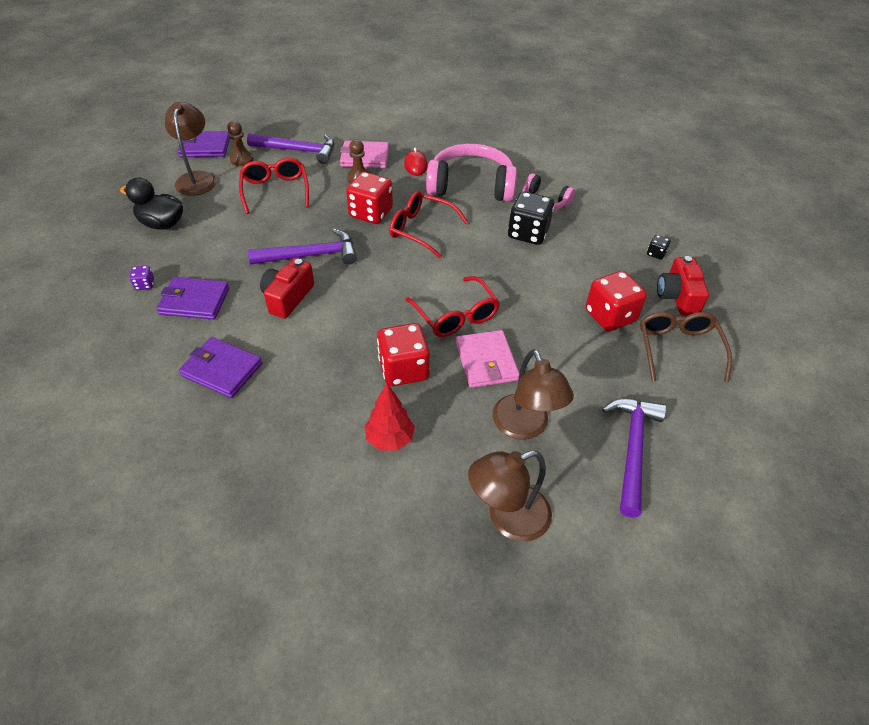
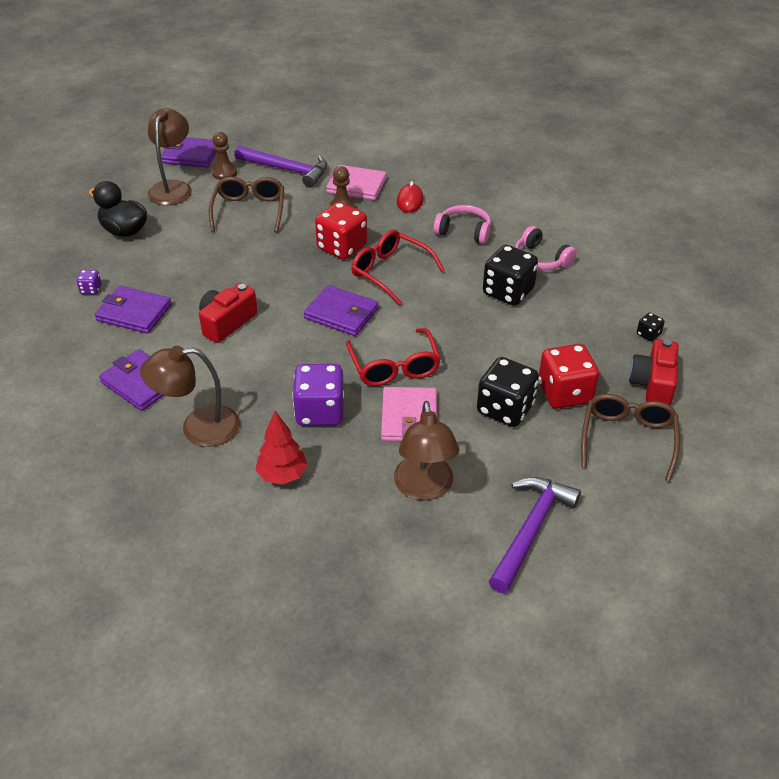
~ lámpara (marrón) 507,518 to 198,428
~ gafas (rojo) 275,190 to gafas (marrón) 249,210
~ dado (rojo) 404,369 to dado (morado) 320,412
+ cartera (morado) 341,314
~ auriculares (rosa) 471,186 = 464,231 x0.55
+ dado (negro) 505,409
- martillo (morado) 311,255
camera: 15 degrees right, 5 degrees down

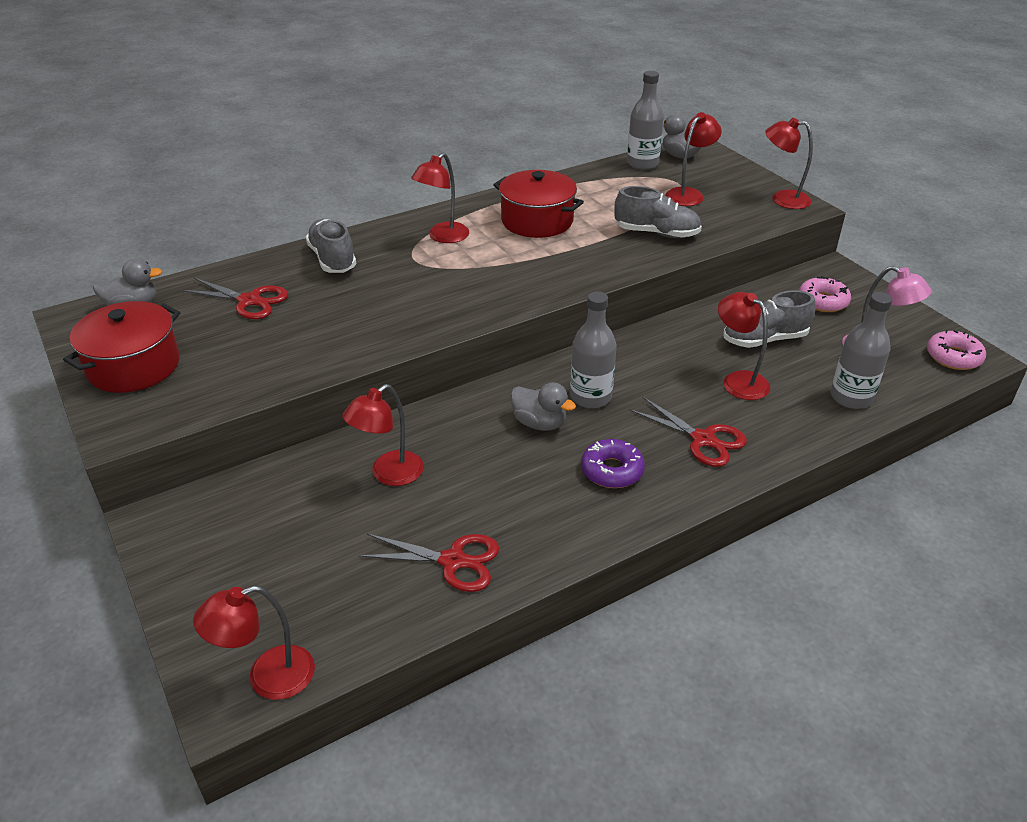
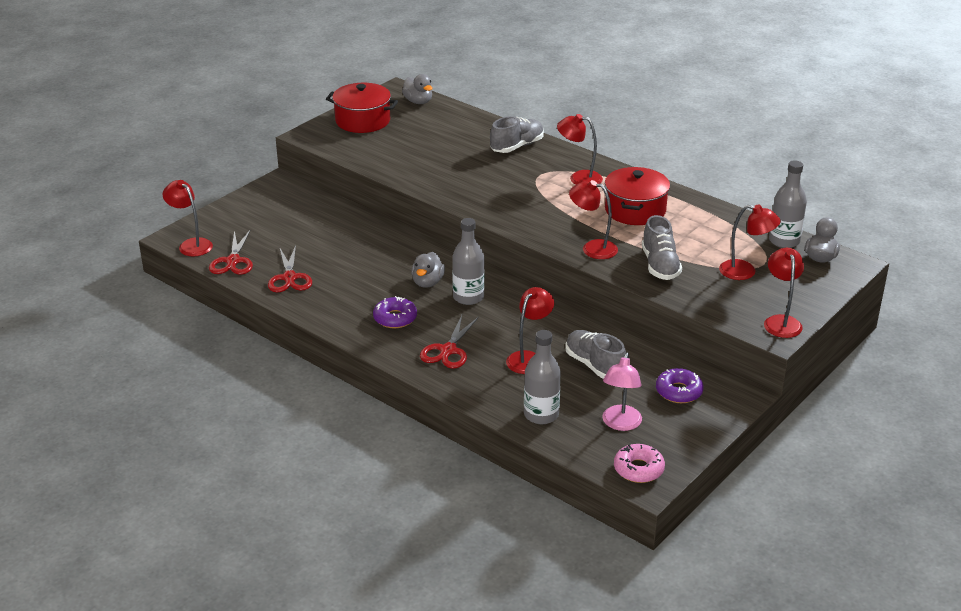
~ tijeras (rojo) 249,301 to 233,261
~ lámpara (rojo) 389,474 to 592,248
~ rosquilla (rosa) 823,301 to rosquilla (morado) 679,391
camera: 70 degrees right, 5 degrees down

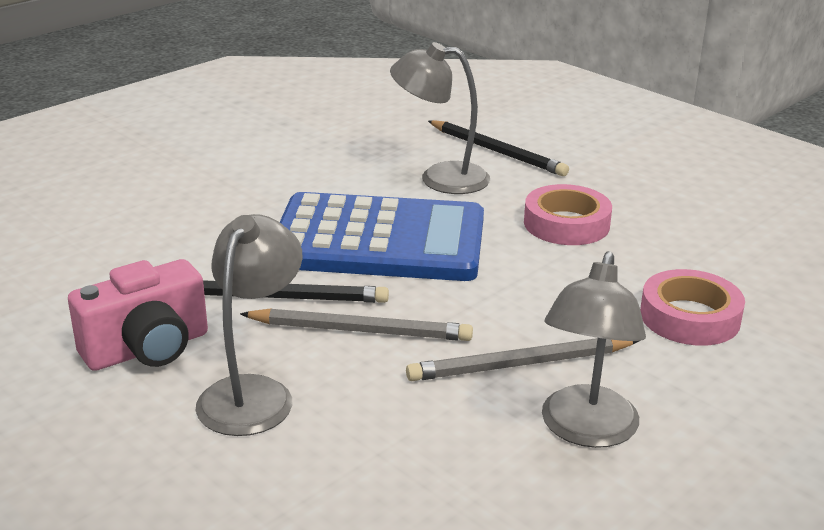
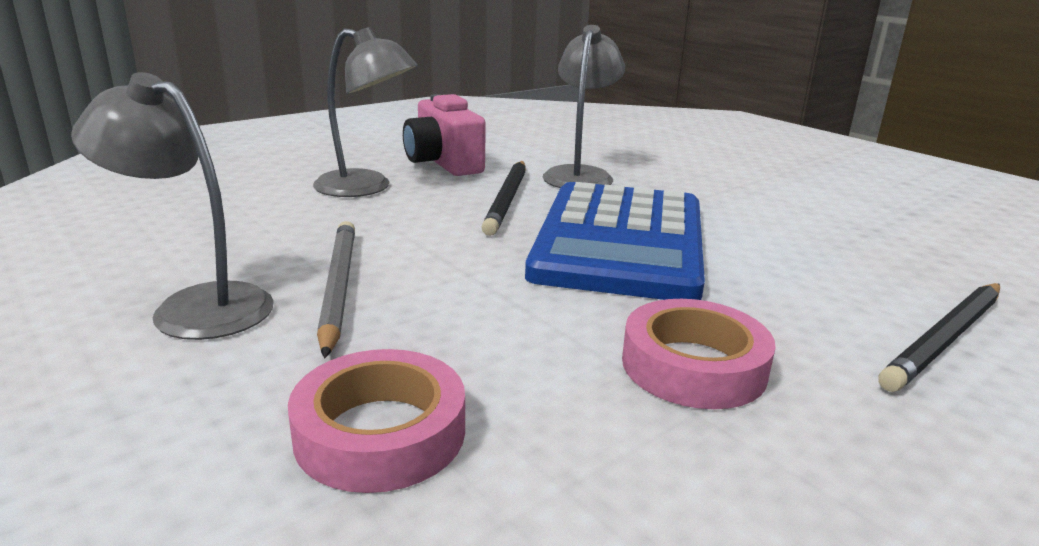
~ lámpara (gris) 440,178 to 580,175
- lápiz (gris) 360,331
camera: 95 degrees right, 5 degrees down

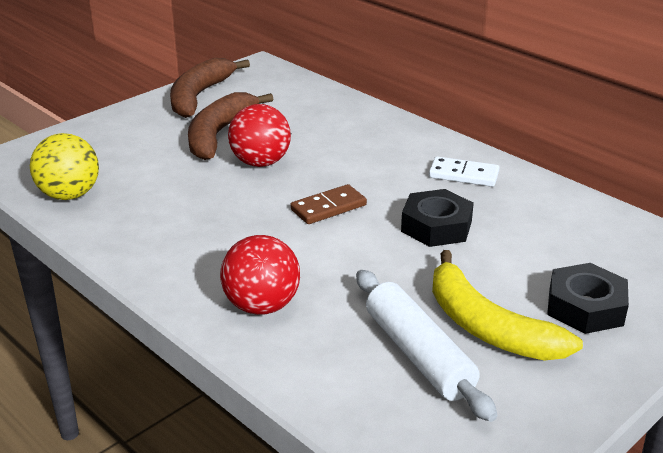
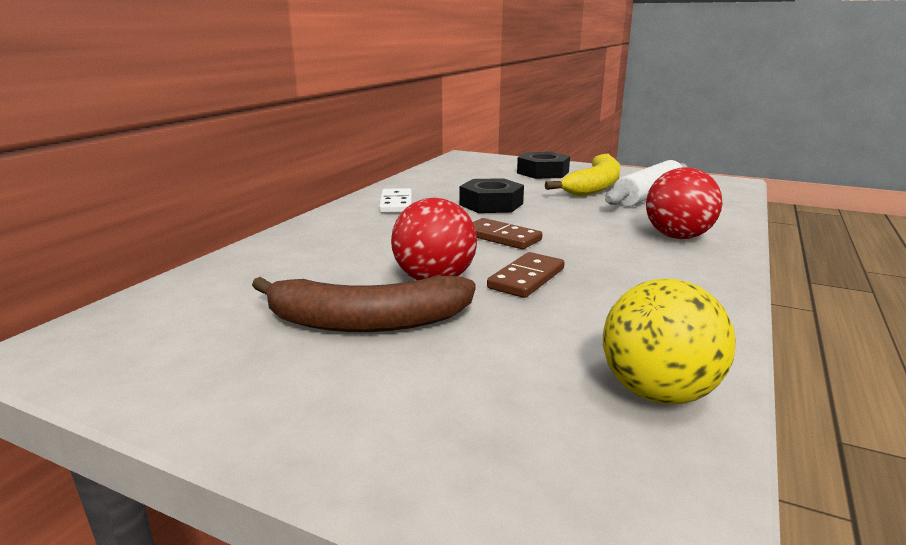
+ ficha de dominó (marrón) 526,278
- plátano (marrón) 199,96
camera: 110 degrees left, 10 degrees down

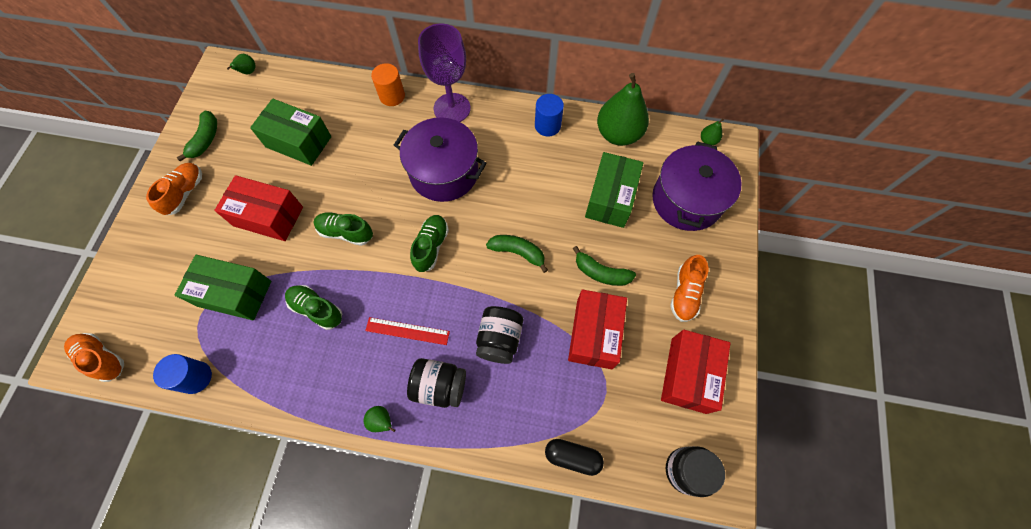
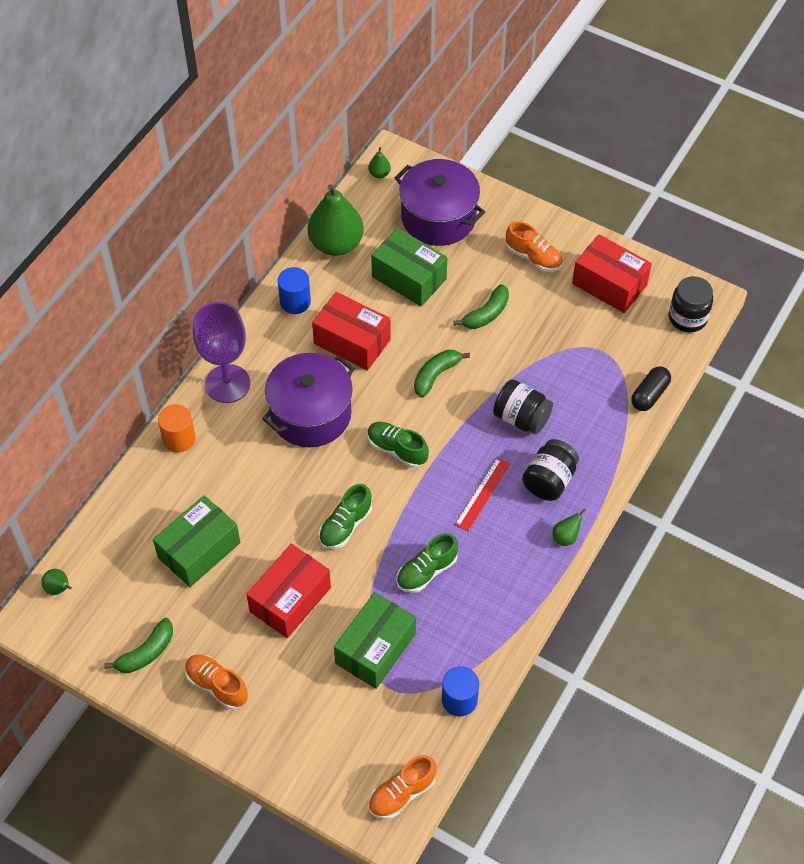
~ plátano (verde) 205,140 = 146,653 105 degrees clockwise
~ caja (rojo) 594,334 to 352,341
camera: 70 degrees left, 10 degrees down

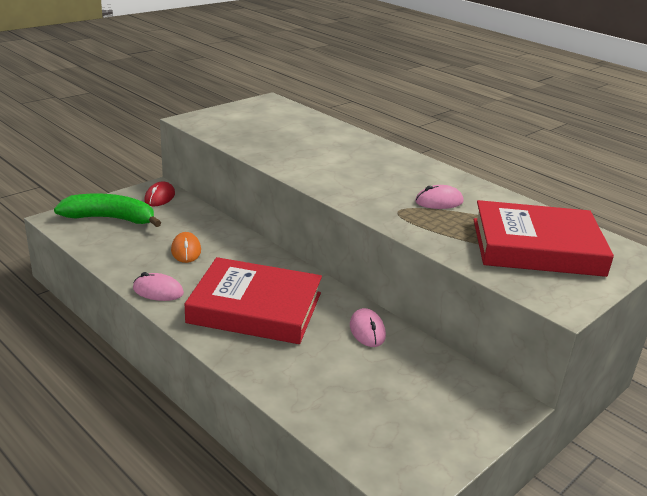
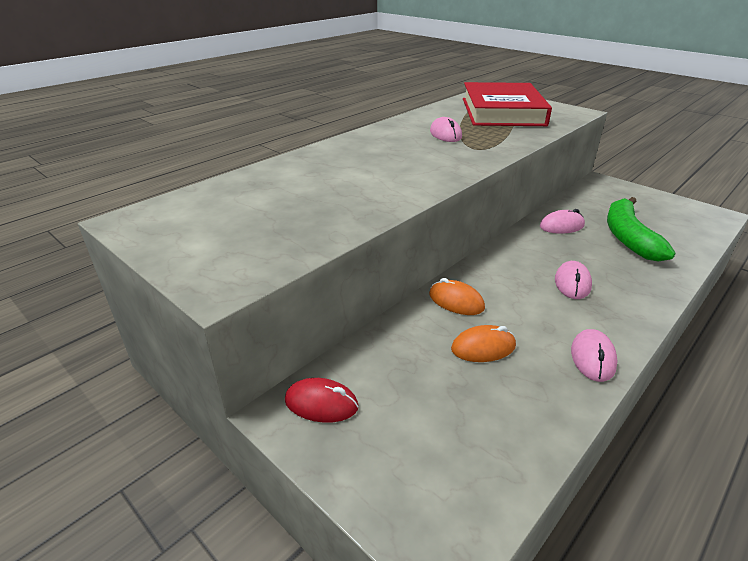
+ ratón (naranja) 456,301
~ libro (rojo) 255,308 to ratón (rosa) 572,283
~ plátano (verde) 110,219 to 628,237
camera: 90 degrees left, 5 degrees up

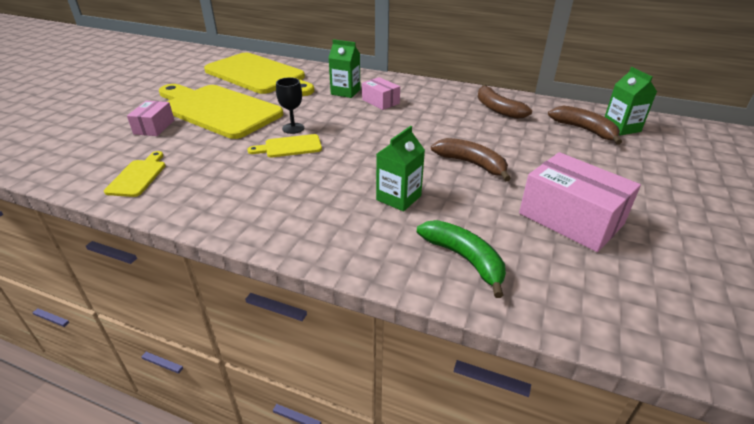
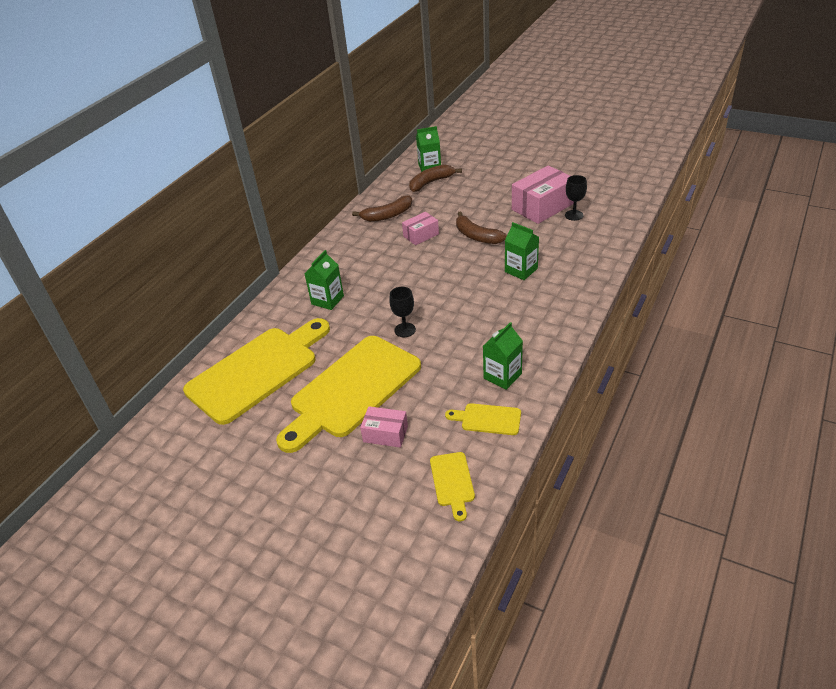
~ caja (rosa) 380,101 to 421,235
~ tabla de cortar (amarillo) 290,147 to 452,482
~ plátano (marrón) 471,164 = 477,236 90 degrees counterclockwise
+ cartón de leche (verde) 502,376
+ copa (negro) 574,215
- plátano (verde) 464,259
camera: 80 degrees left, 5 degrees up

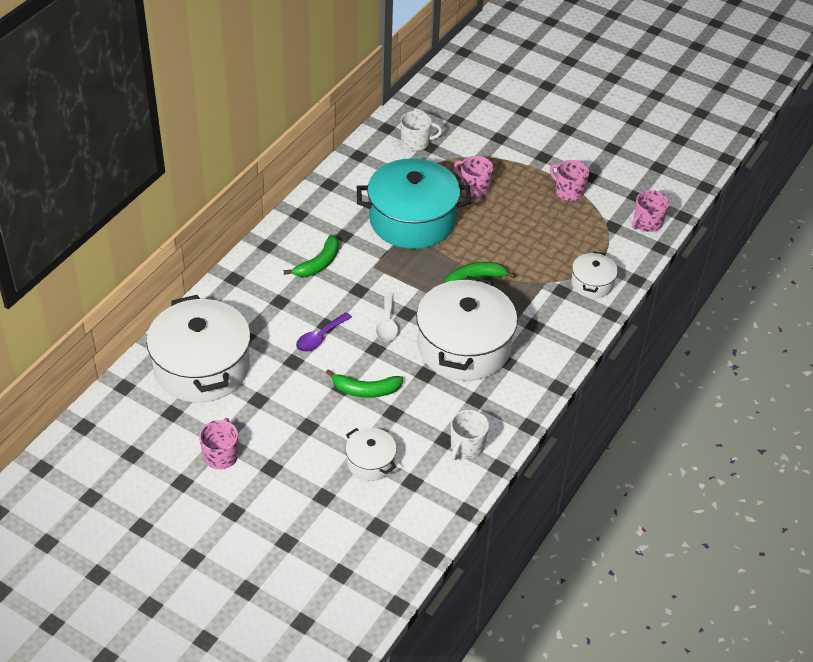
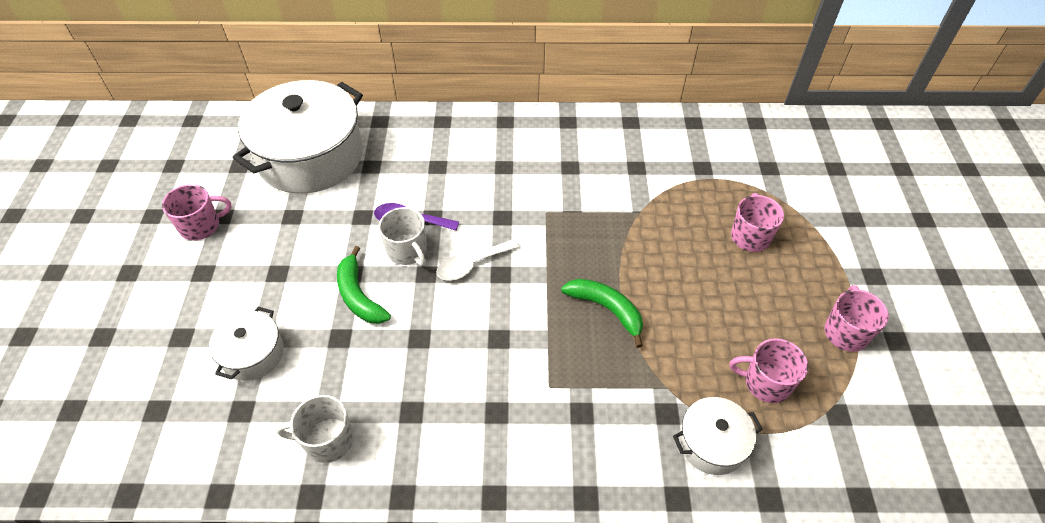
~ taza (blanco) 416,142 to 407,251
~ taza (rosa) 647,223 to 766,383
- plátano (verde) 318,263
- olla (turquesa) 412,220
- olla (blanco) 464,346
camera: 60 degrees right, 5 degrees up

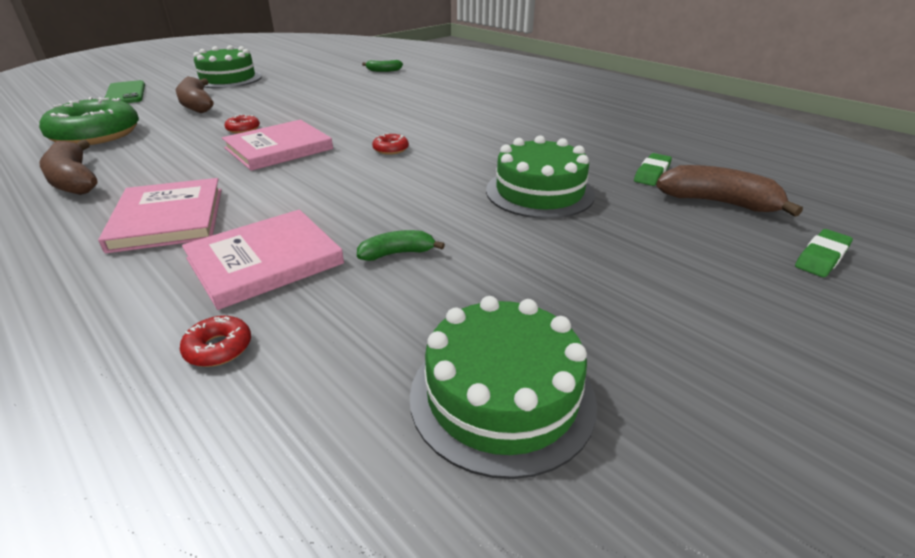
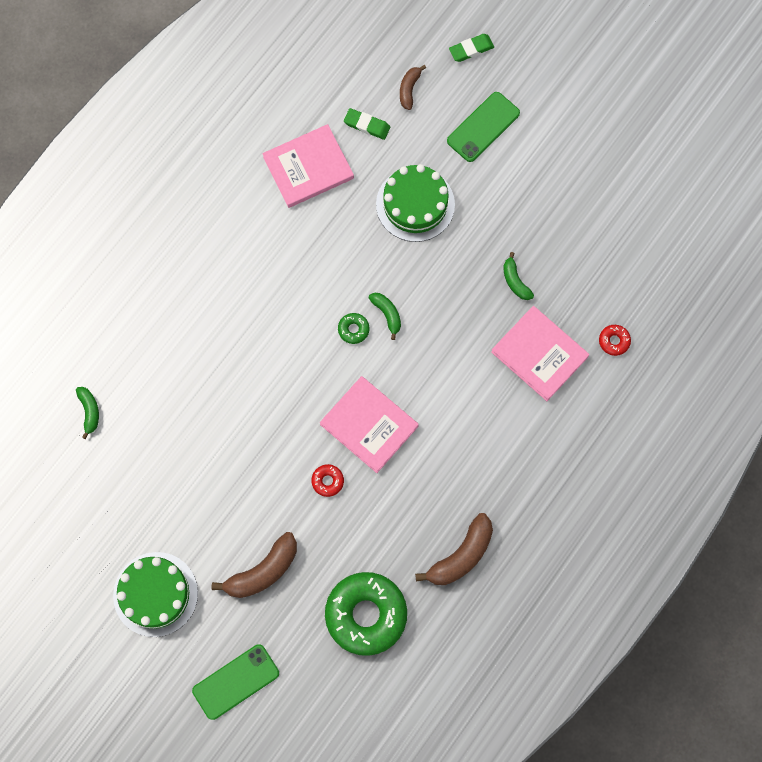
~ libro (rosa) 168,219 to 308,168
~ rosquilla (rojo) 390,149 to rosquilla (verde) 353,329
+ plátano (verde) 387,314
~ plátano (marrón) 717,202 = 409,89 x0.57
+ móvil (verde) 483,127
~ goma de borrar (verde) 821,257 = 471,49 60 degrees counterclockwise
- tarta (verde) 502,396
camera: 100 degrees left, 40 degrees up

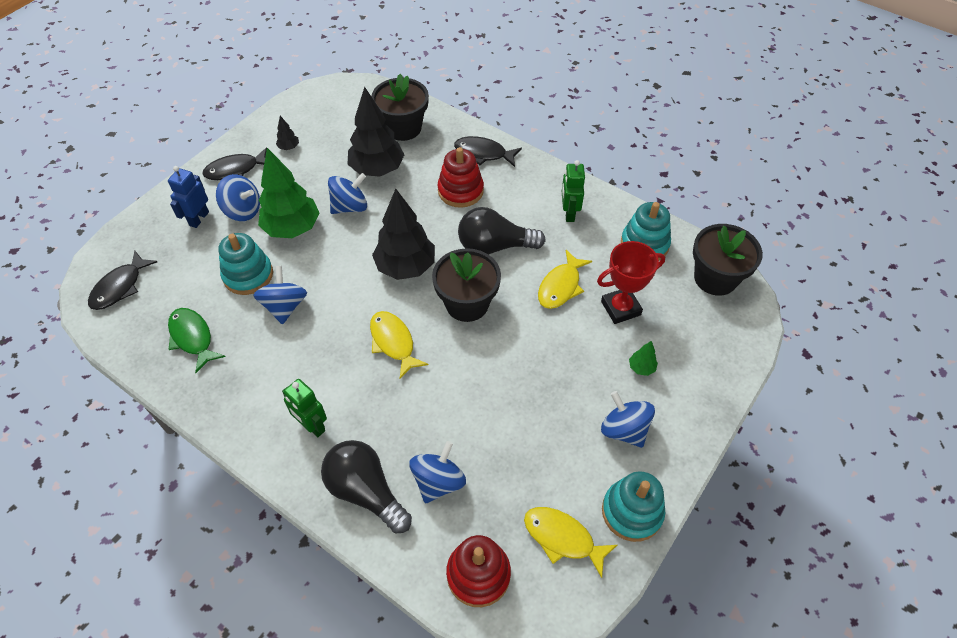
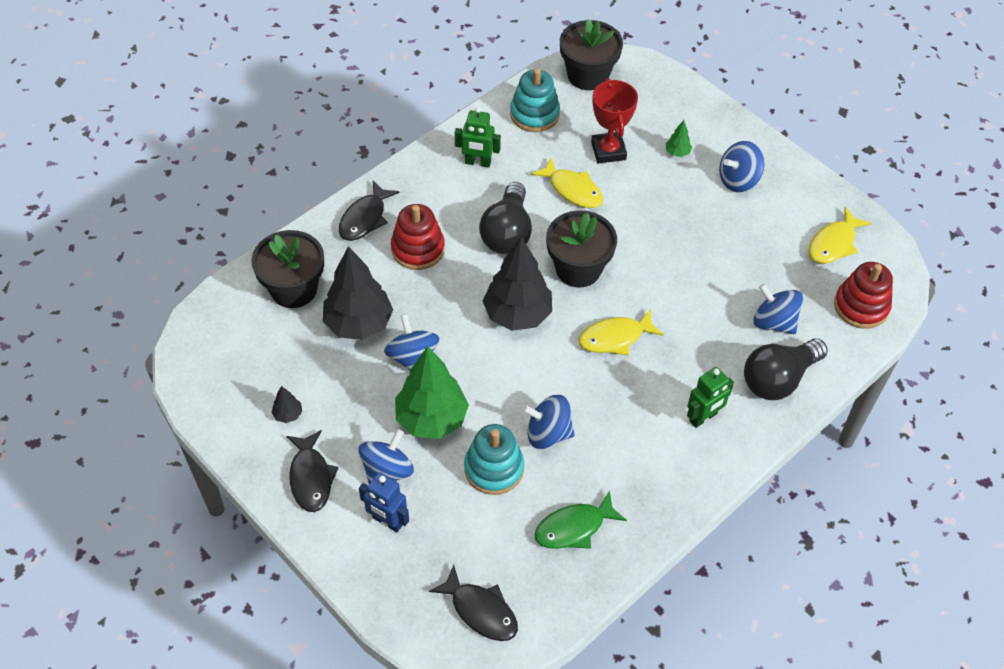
- juguete apilable (turquesa) 632,512
camera: 80 degrees left, 0 degrees up

